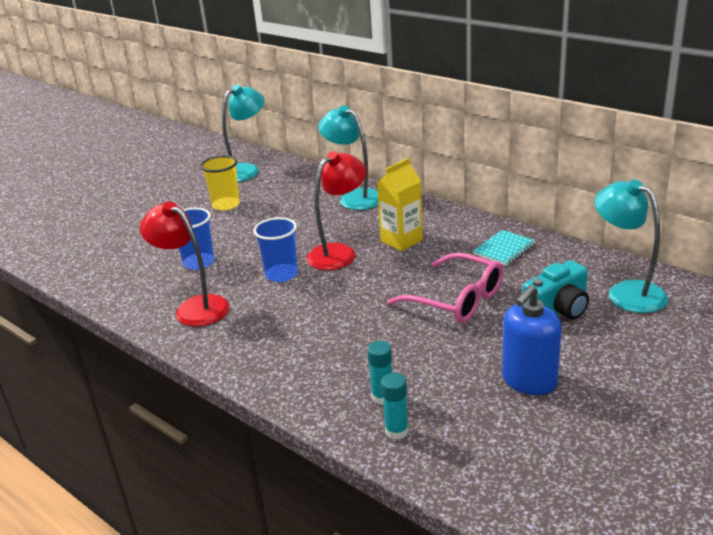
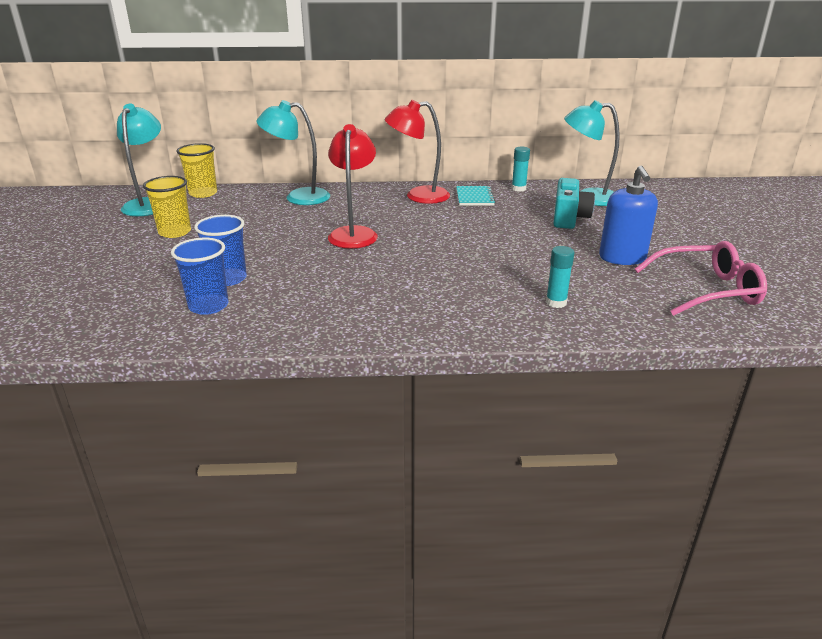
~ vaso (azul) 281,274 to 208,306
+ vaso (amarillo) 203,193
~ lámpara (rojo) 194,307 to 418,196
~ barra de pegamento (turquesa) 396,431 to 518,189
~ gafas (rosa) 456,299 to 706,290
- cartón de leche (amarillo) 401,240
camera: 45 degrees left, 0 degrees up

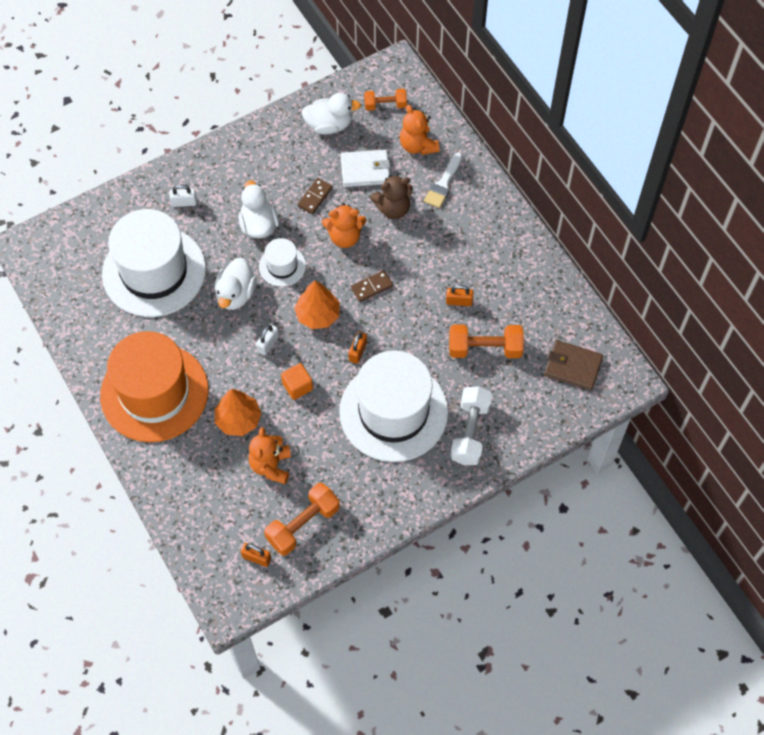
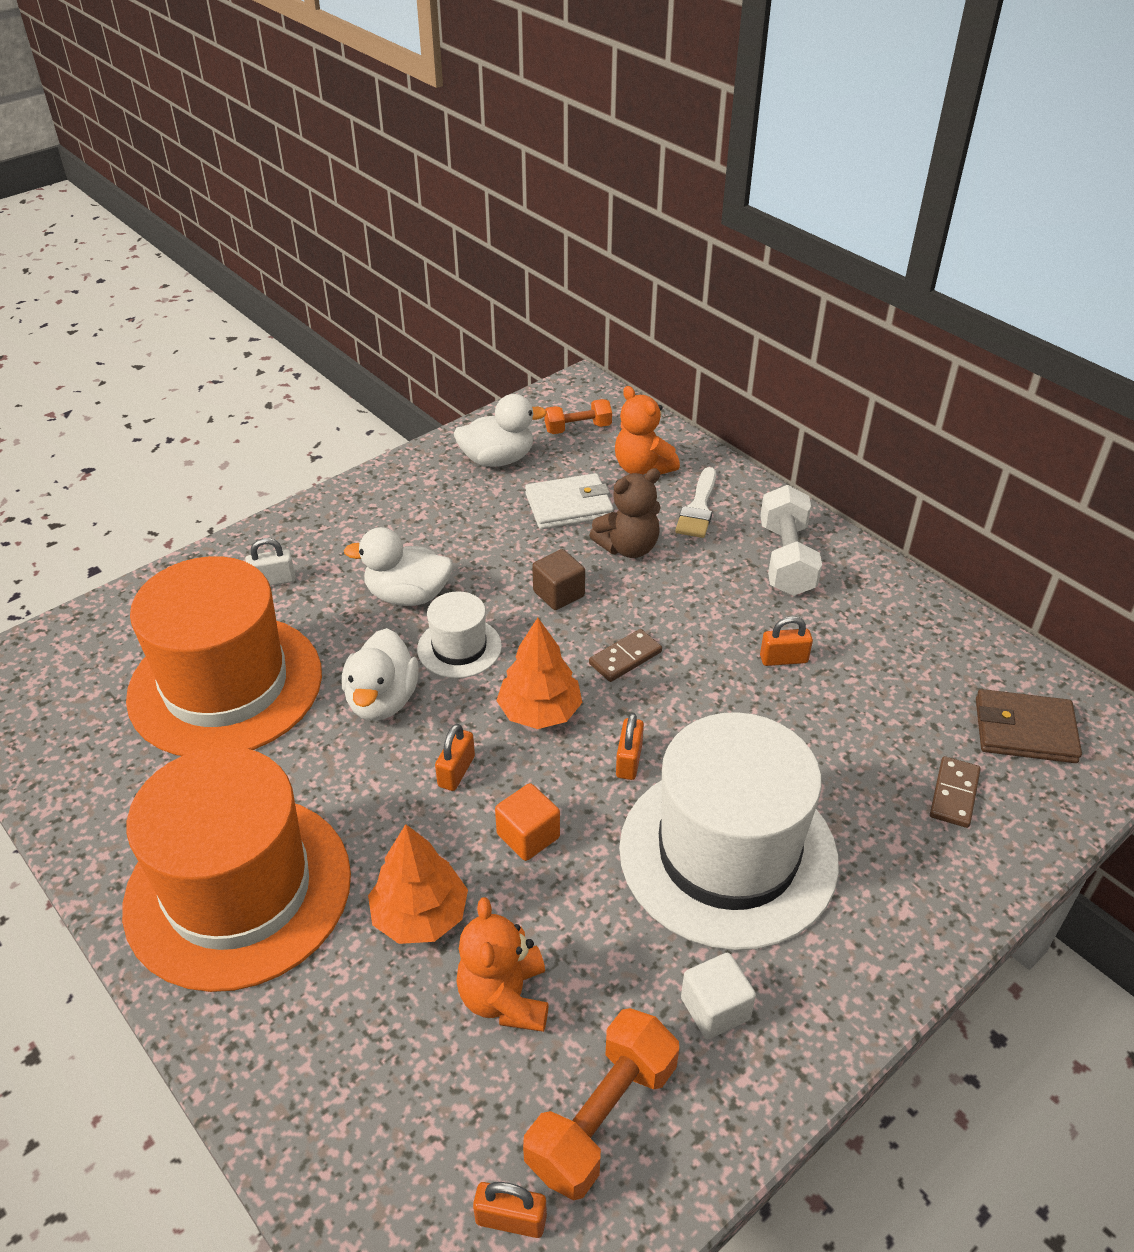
~ sombrero (blanco) 154,271 to sombrero (naranja) 225,685
~ pato (blanco) 259,225 = 407,595 60 degrees counterclockwise
~ candado (blanco) 268,344 to candado (naranja) 456,771
~ osito (naranja) 344,237 to cubo (marrón) 558,594
+ cubo (blanco) 715,1009
~ mancuerna (blanco) 470,432 to 786,559
~ ficha de dominó (marrón) 315,197 to 954,794
- mancuerna (naranja) 485,348
camera: 10 degrees left, 20 degrees down

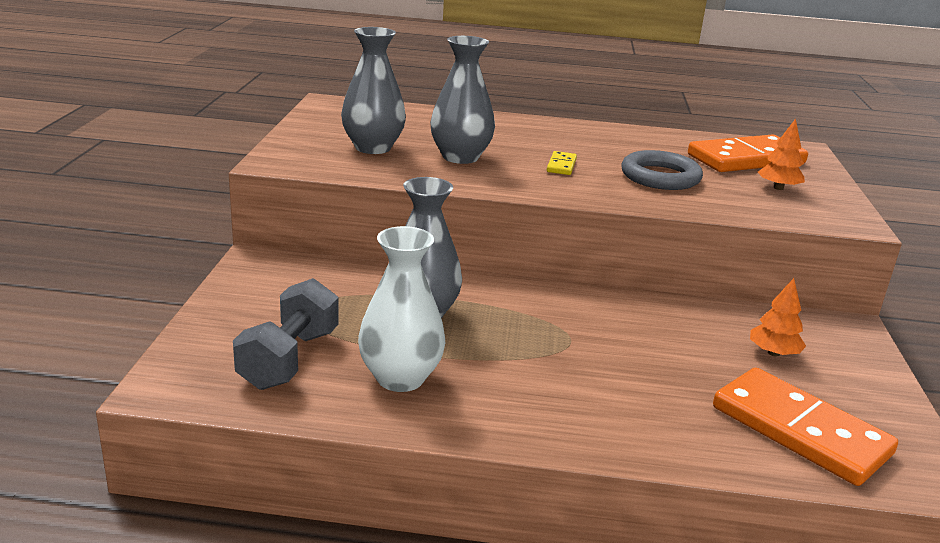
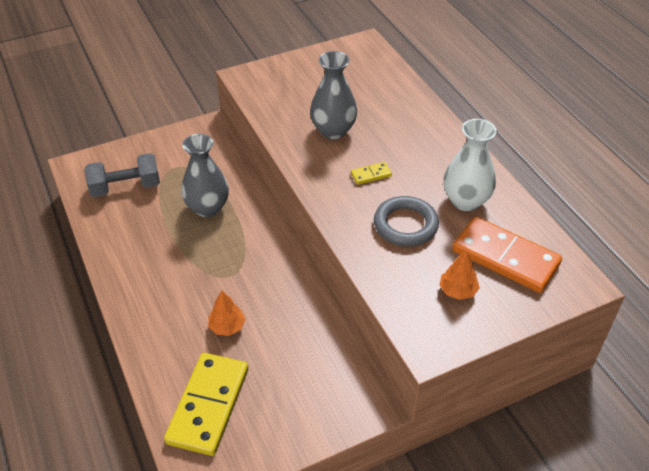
~ ficha de dominó (naranja) 800,430 to ficha de dominó (amarillo) 208,405
~ árbol (naranja) 773,353 to 227,326
~ florero (blanco) 400,378 to 465,201
- florero (gris) 373,148
camera: 60 degrees right, 20 degrees up

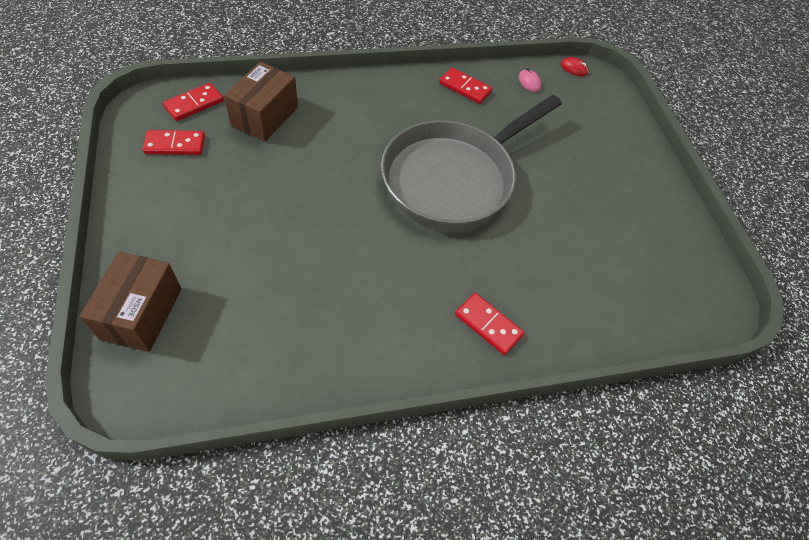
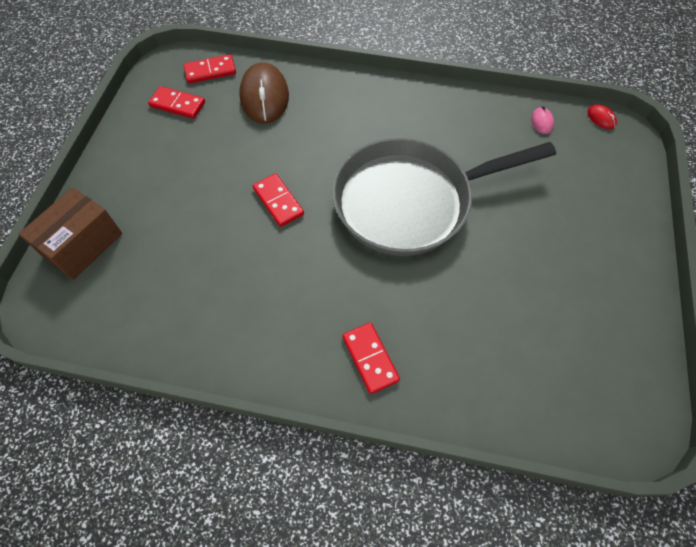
~ caja (marrón) 265,116 to ratón (marrón) 264,96
~ ficha de dominó (rojo) 465,88 to 278,201
camera: 30 degrees right, 5 degrees up

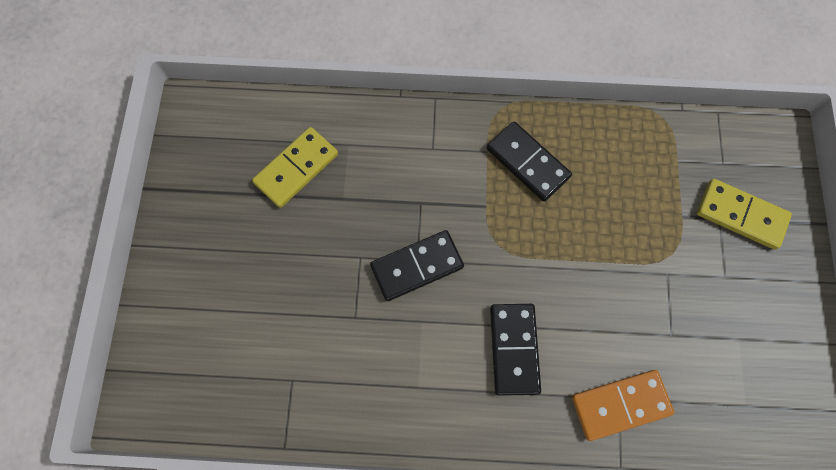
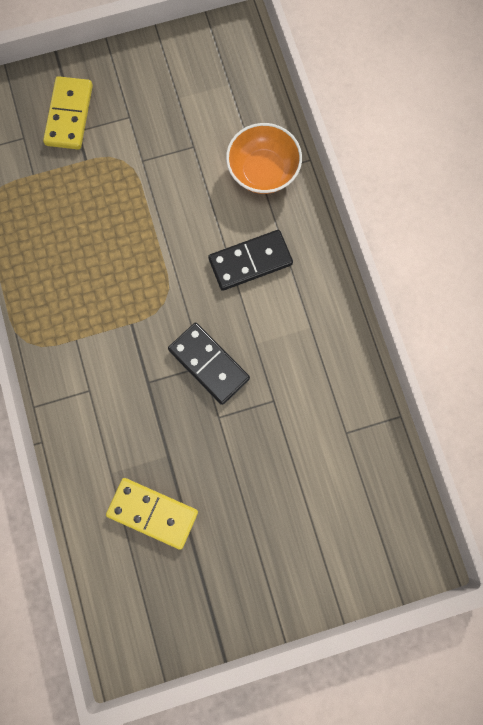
~ ficha de dominó (naranja) 620,404 to cuenco (naranja) 263,171
- ficha de dominó (negro) 527,163
camera: 110 degrees left, 5 degrees up

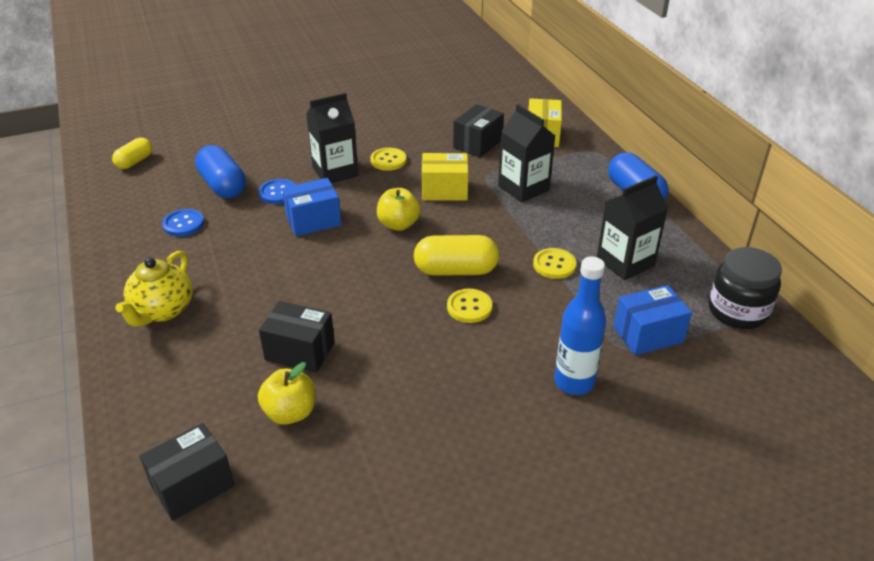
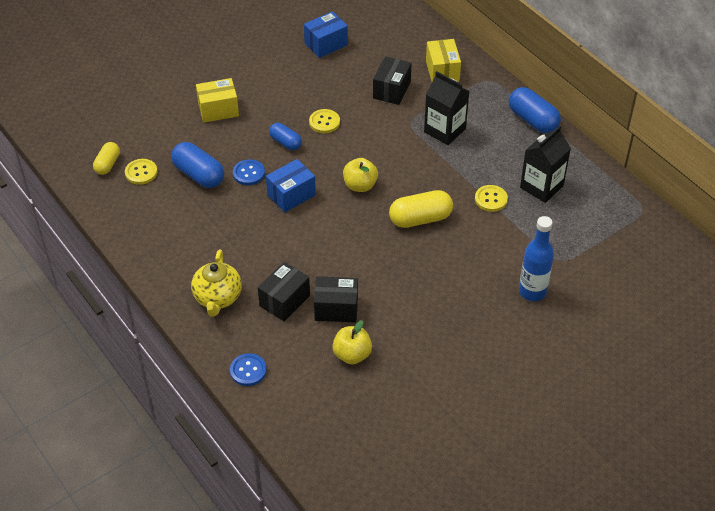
~ botón (amarillo) 469,307 to 141,172
~ caja (amarillo) 444,190 to 218,110
~ botón (azul) 183,224 to 248,370
~ caja (negro) 192,485 to 284,300
~ cartón de leche (negro) 335,172 to cápsula (azul) 285,142
~ caja (azul) 648,334 to 326,44
- tarro (negro) 737,311
camera: 15 degrees left, 10 degrees up

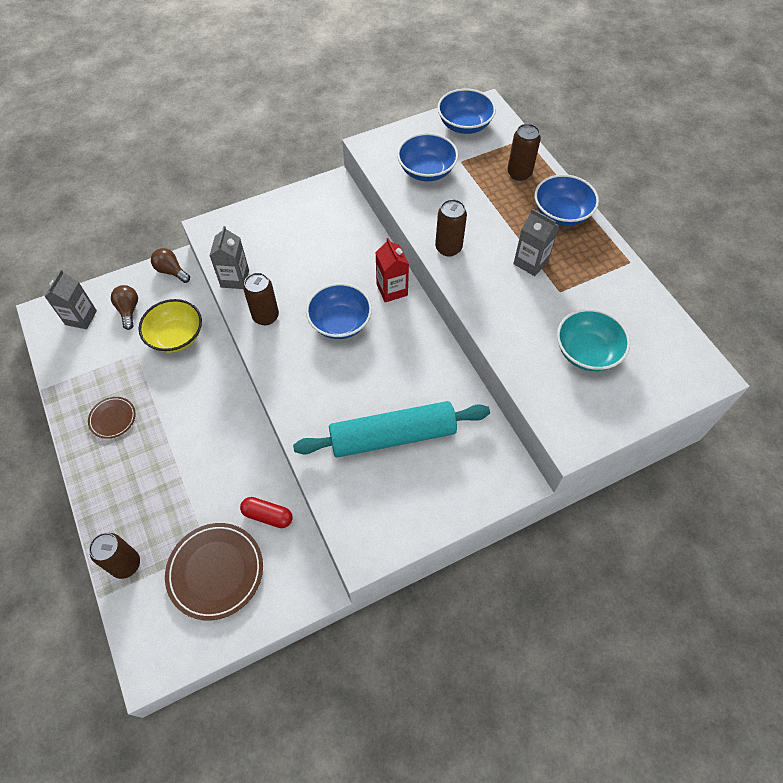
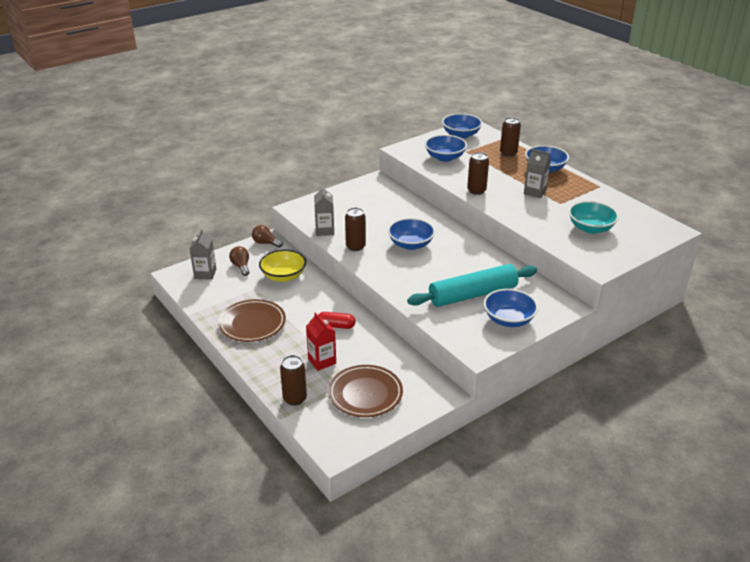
~ plato (marrón) 113,419 = 252,324 x1.85
~ cartón de leche (rojo) 392,290 to 322,361
~ cápsula (rojo) 268,515 to 336,326
+ cuenco (azul) 508,320
camera: 10 degrees left, 25 degrees down

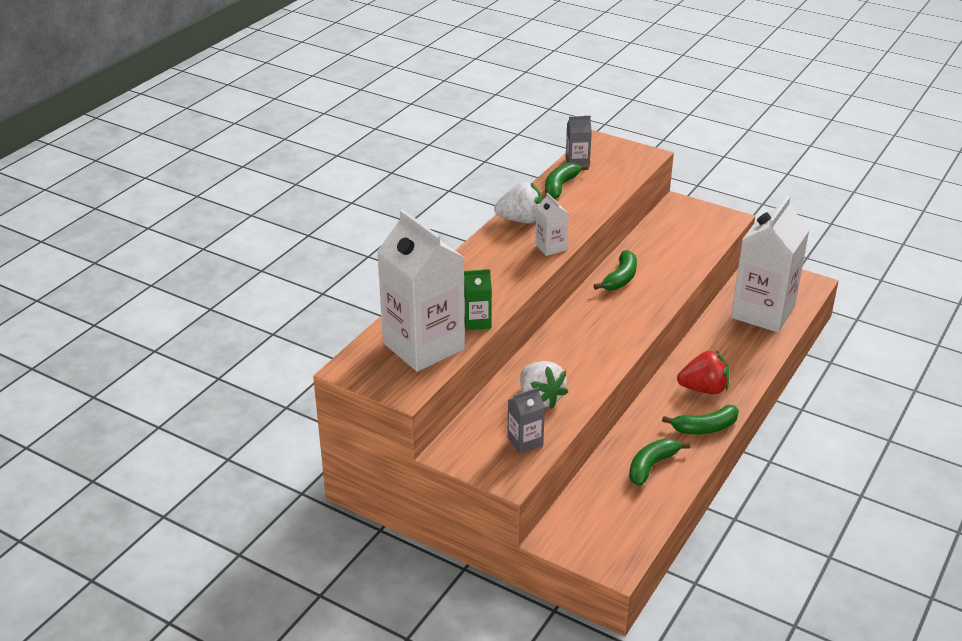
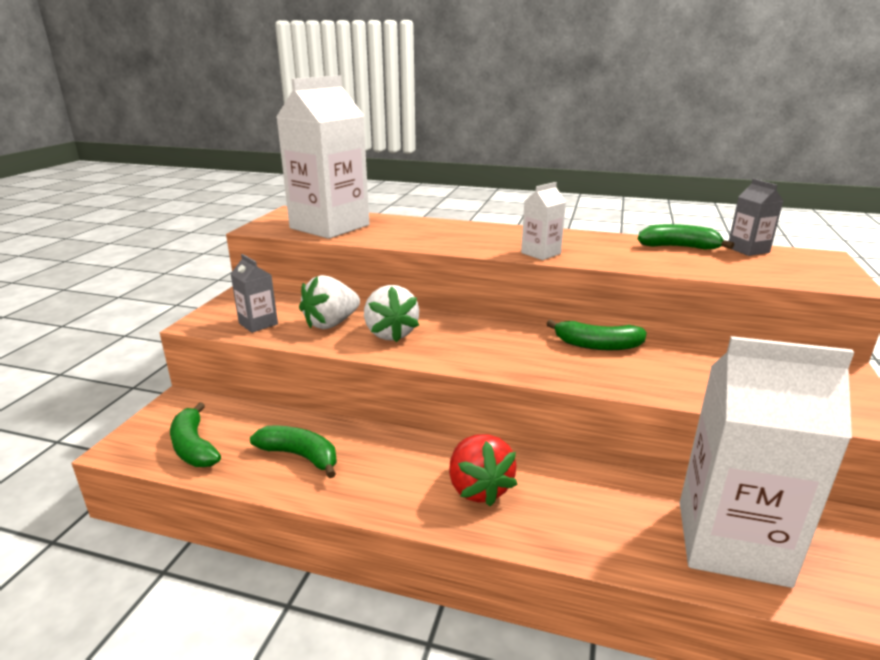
~ plátano (verde) 705,428 to 194,447
~ fresa (blanco) 521,220 to 391,334
- cartón de leche (verde) 477,321
camera: 75 degrees right, 10 degrees down

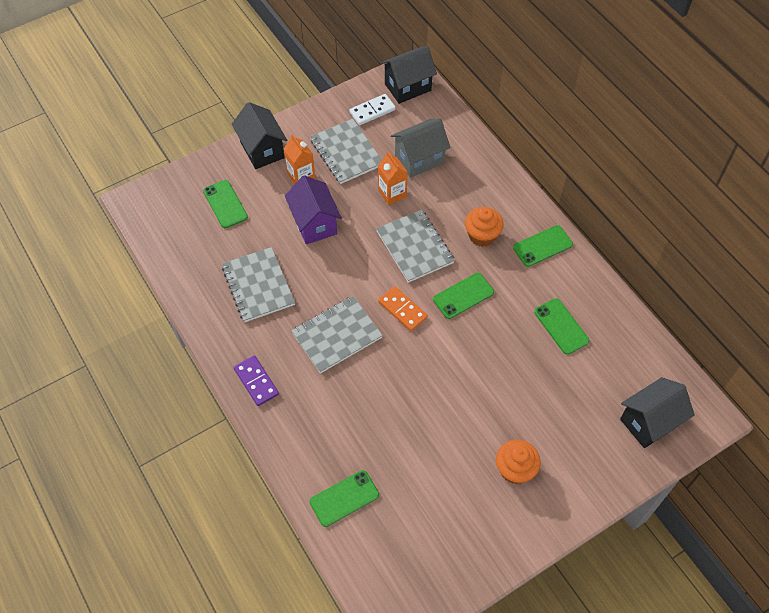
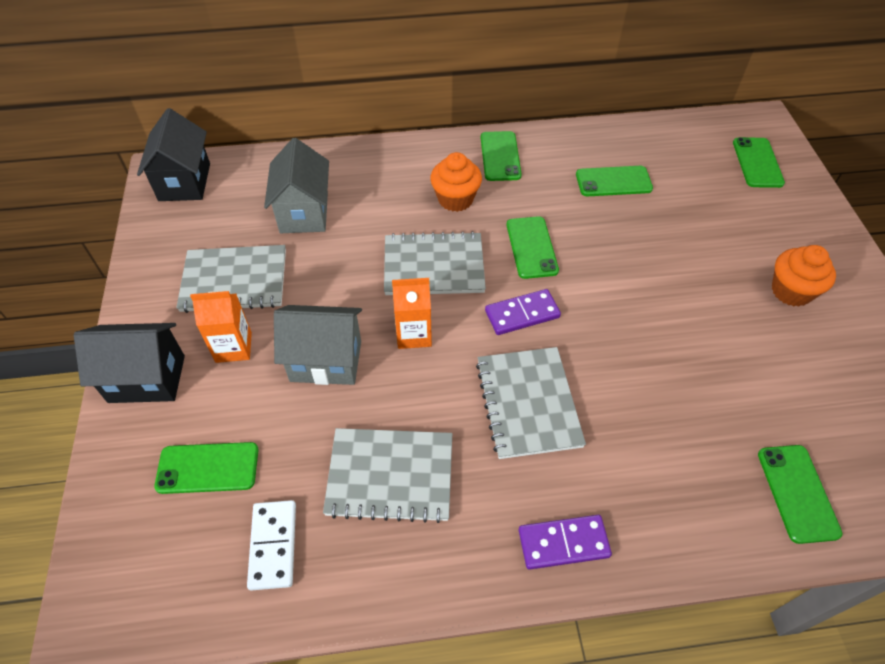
~ ficha de dominó (blanco) 372,111 to 273,545
~ casa (morado) 314,224 to casa (gris) 326,361
~ cartón de leche (naranja) 392,193 to 413,334
~ ficha de dominó (naranja) 402,310 to ficha de dominó (morado) 522,314
~ casa (negro) 649,422 to móvil (verde) 757,163
camera: 65 degrees left, 5 degrees down

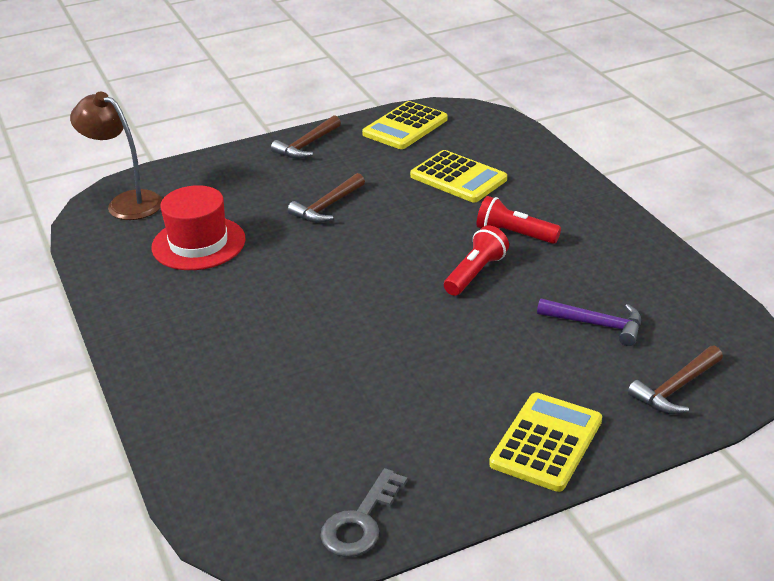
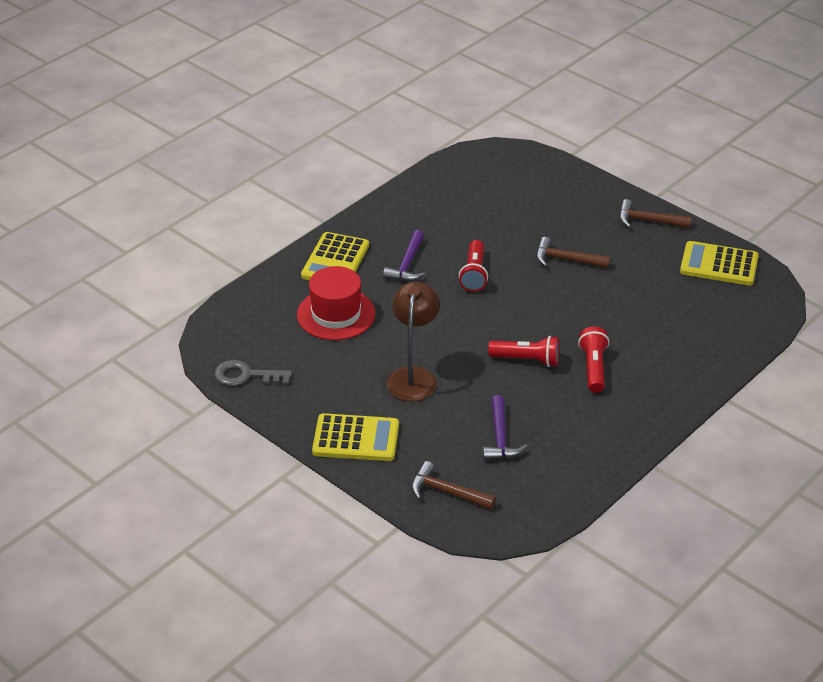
~ sombrero (rojo) 198,243 to 336,314
~ calculadora (amarillo) 458,178 to 335,261
+ martillo (morado) 407,264
~ lámpara (marrón) 126,202 to 413,376
+ lámpara de mano (rojo) 474,274
camera: 65 degrees right, 5 degrees up

